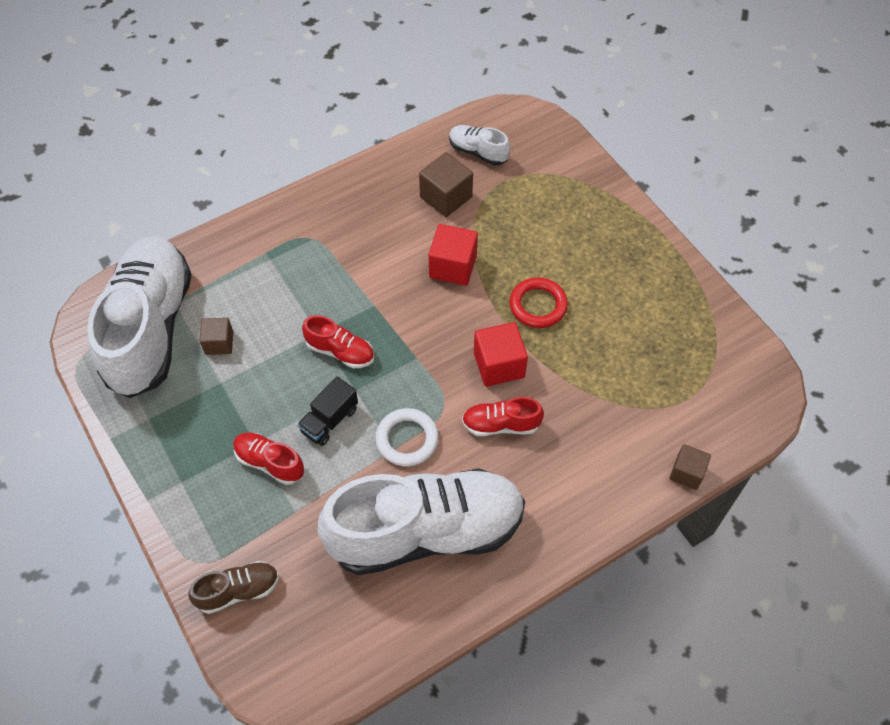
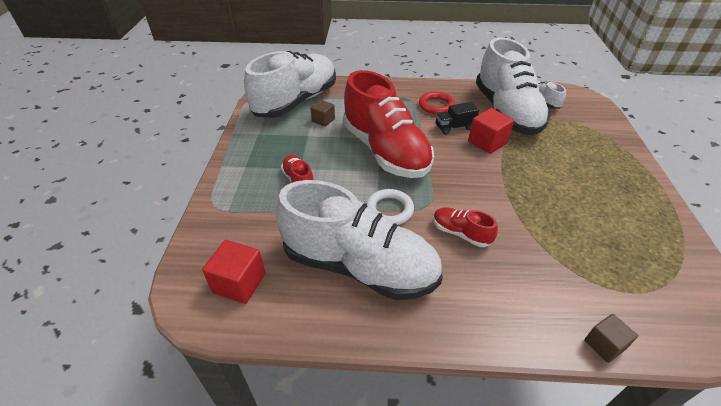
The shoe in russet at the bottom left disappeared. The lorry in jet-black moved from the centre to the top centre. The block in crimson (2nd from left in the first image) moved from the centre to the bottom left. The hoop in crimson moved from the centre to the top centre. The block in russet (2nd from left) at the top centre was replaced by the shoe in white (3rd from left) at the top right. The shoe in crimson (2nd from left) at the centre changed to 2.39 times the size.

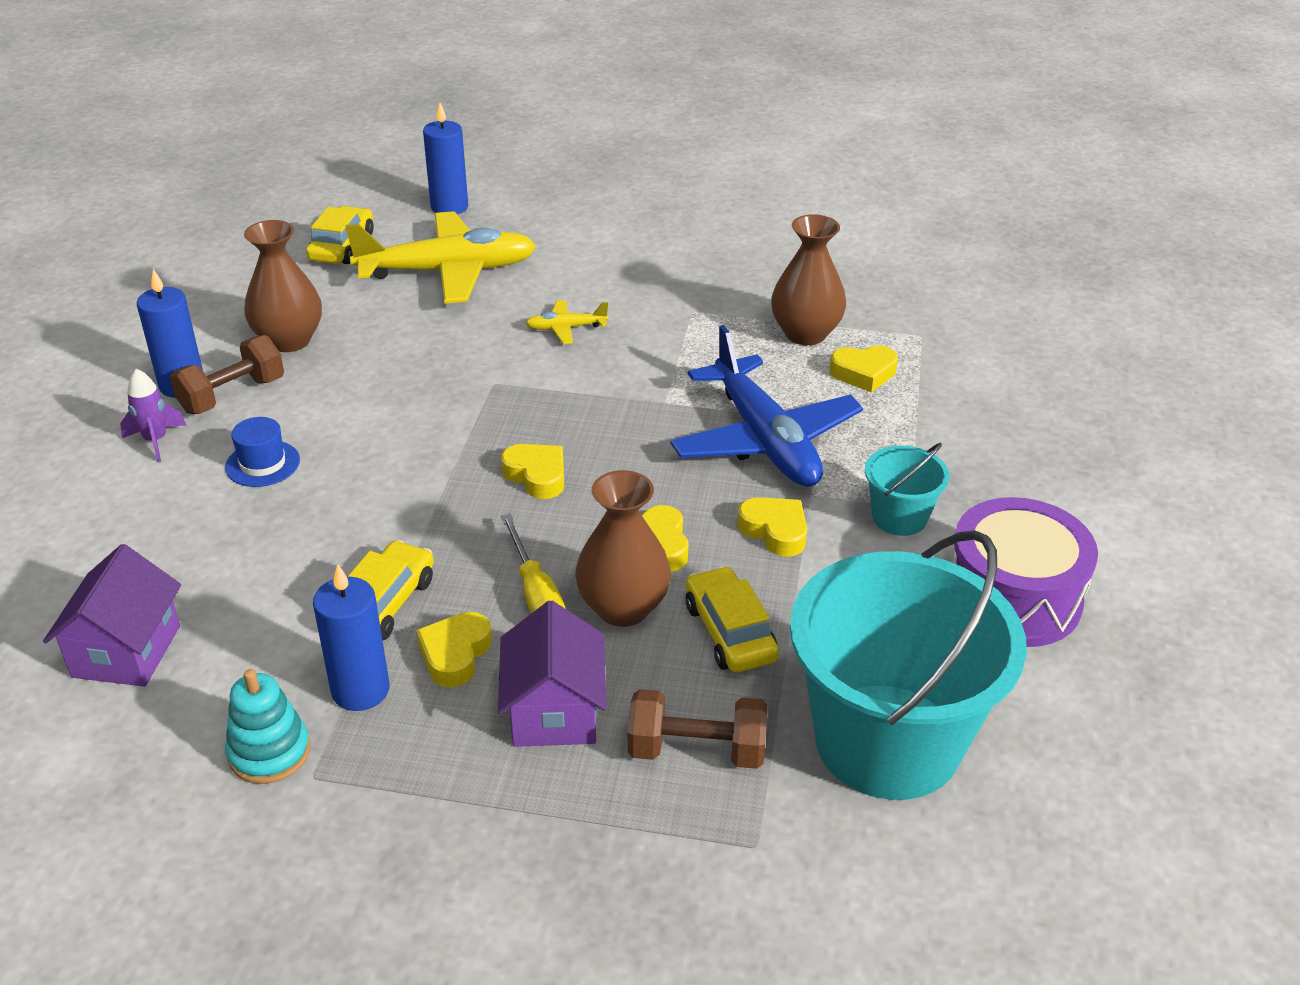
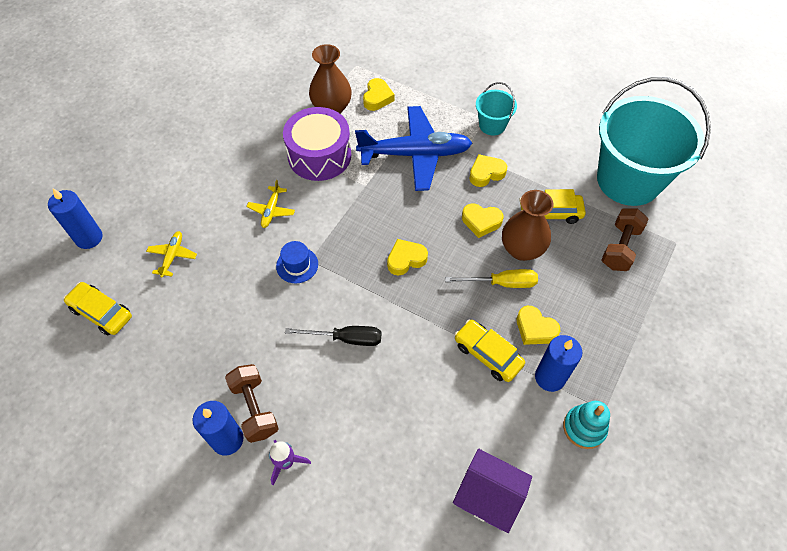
The flower vase in russet (1st from left) at the top left disappeared. The toy house in royal purple (2nd from left) at the bottom centre disappeared. The screwdriver in jet-black at the centre appeared. The hat in cobalt moved from the middle left to the centre. The snare drum in royal purple moved from the middle right to the top centre. The plane in golden (1st from left) at the top centre changed to 0.43 times the size.

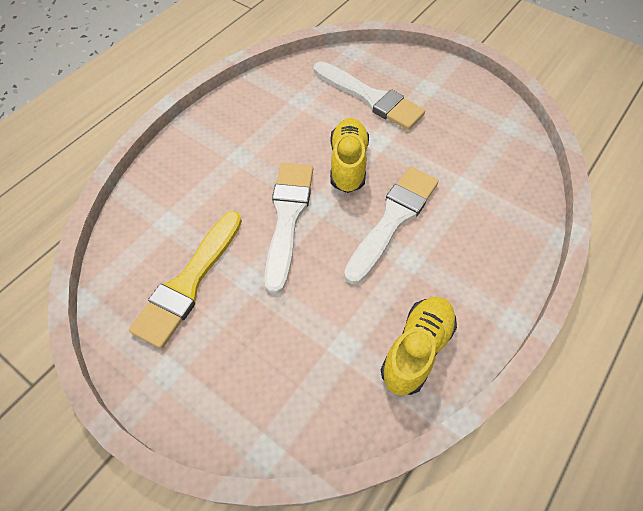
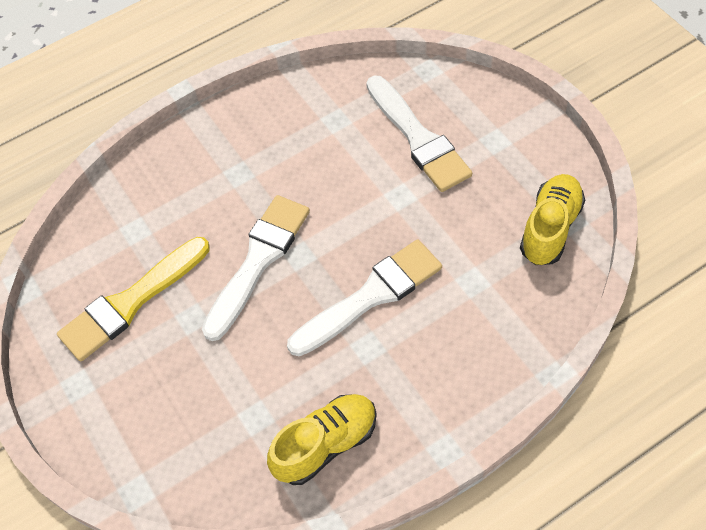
The shoe in golden (1st from left in the first image) moved from the top centre to the middle right.

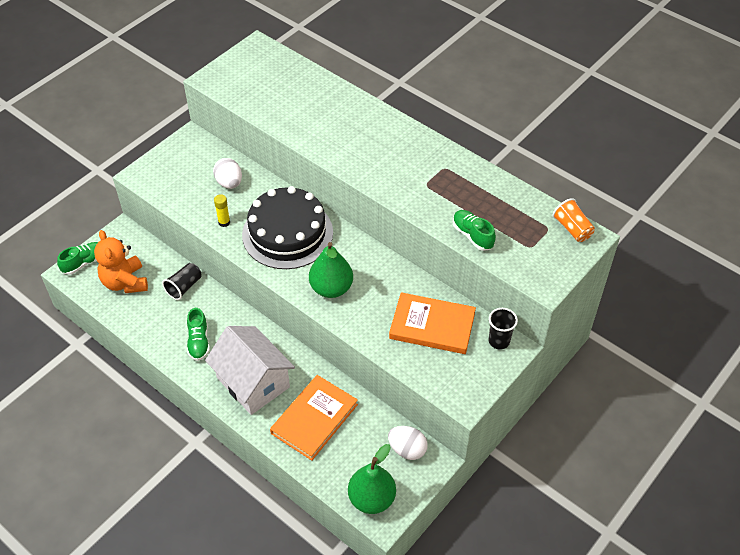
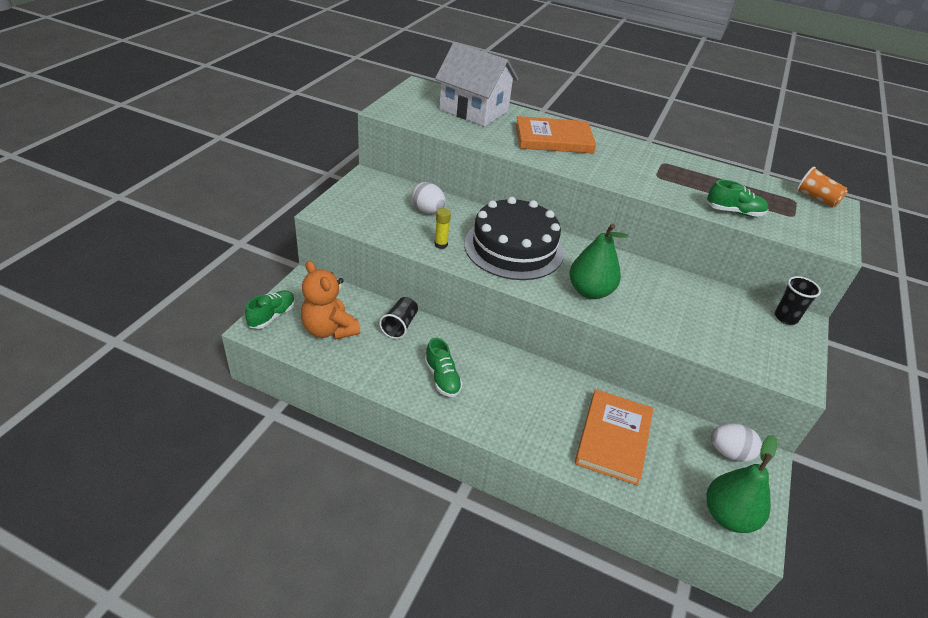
The toy house in white moved from the bottom centre to the top centre. The hardcover in orange-coloured (2nd from left in the first image) moved from the centre to the top centre. The shoe in emerald (3rd from left) at the centre turned 150 degrees clockwise.

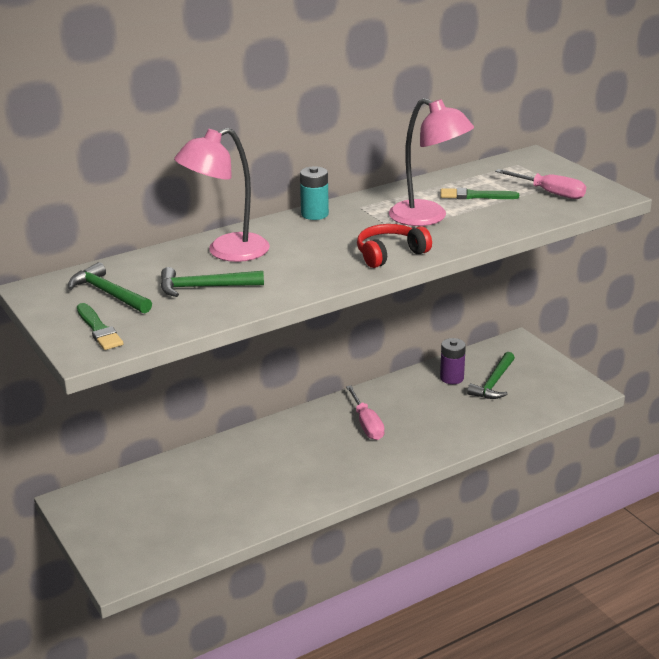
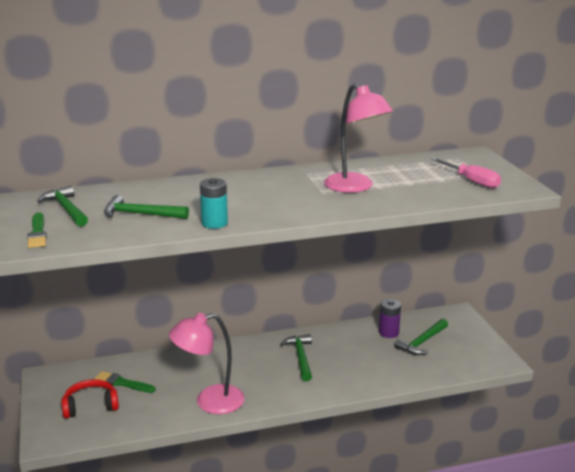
The lamp in pink (1st from left) moved from the top centre to the bottom centre. The AA battery in aqua moved from the top centre to the centre. The headphones in crimson moved from the centre to the bottom left. The paint brush in emerald (2nd from left) moved from the top right to the bottom left. The screwdriver in pink (1st from left) at the centre was replaced by the claw hammer in emerald (3rd from left) at the bottom centre.

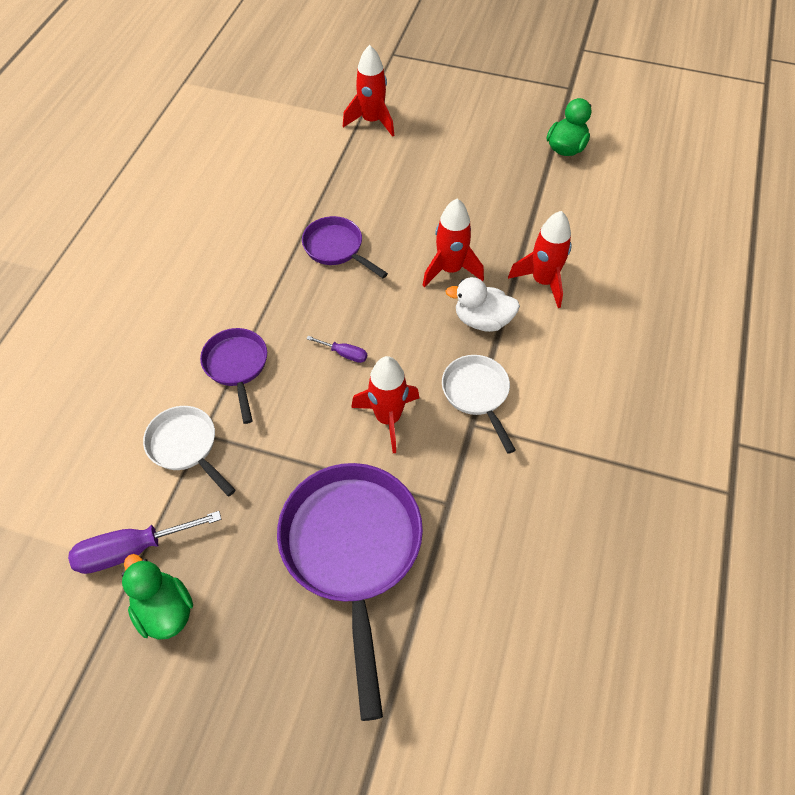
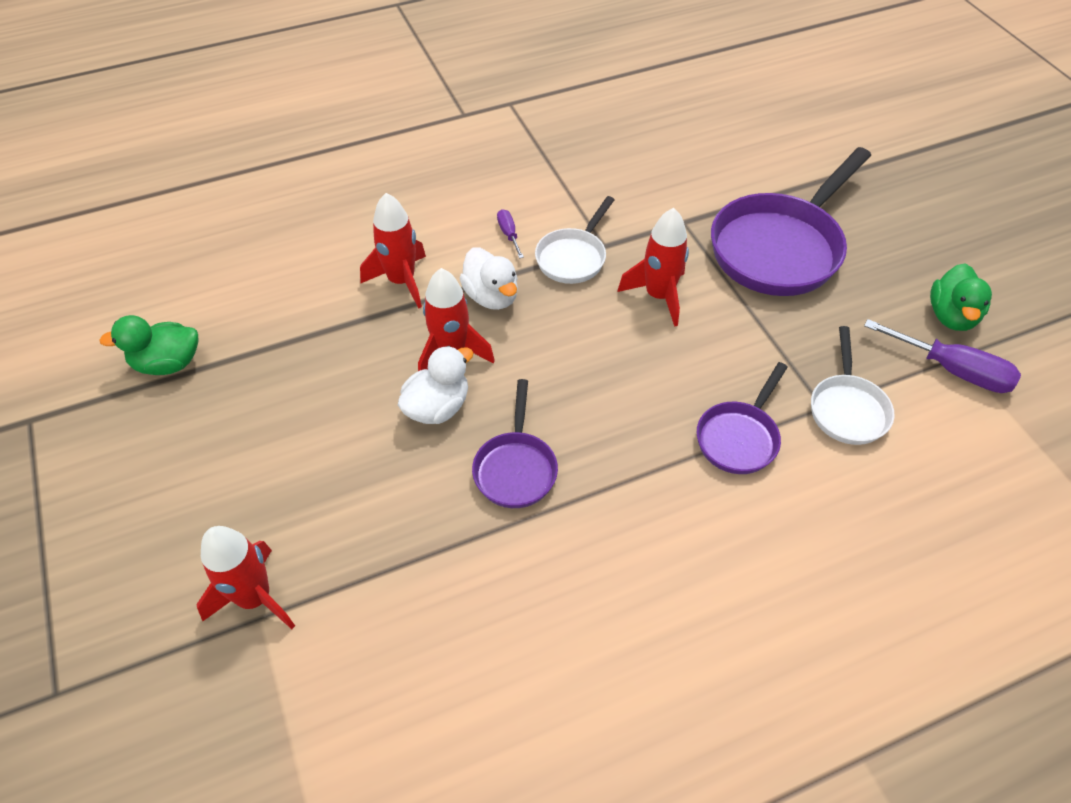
The duck in white (1st from left) at the centre appeared. The screwdriver in royal purple (2nd from left in the first image) moved from the centre to the top centre.

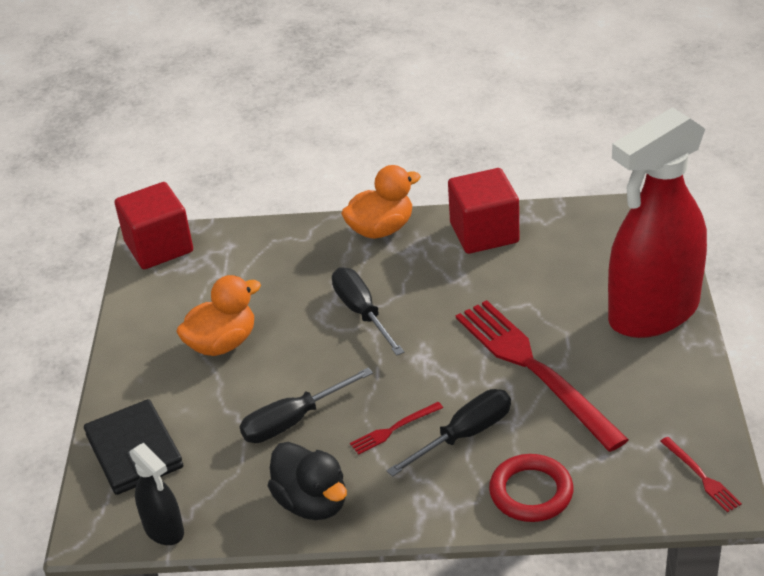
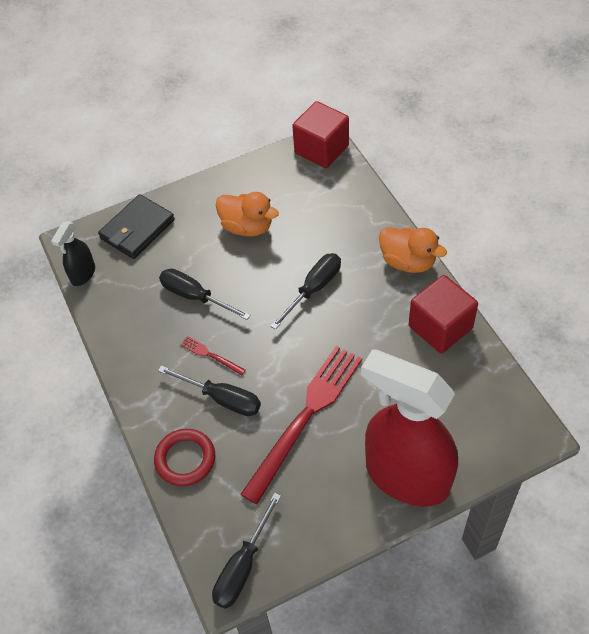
The duck in jet-black at the bottom centre disappeared. The table fork in crimson (3rd from left) at the bottom right was replaced by the screwdriver in jet-black (3rd from left) at the bottom centre.

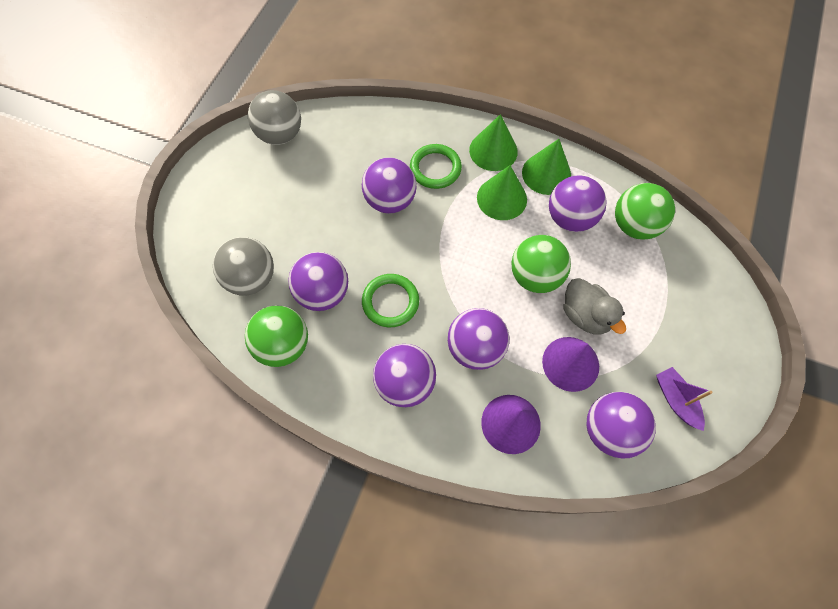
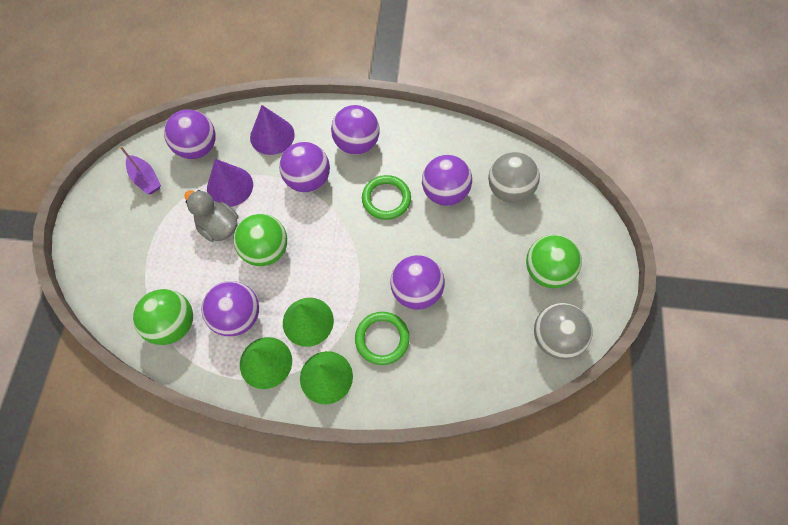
The sphere in emerald (1st from left in the first image) moved from the middle left to the middle right.

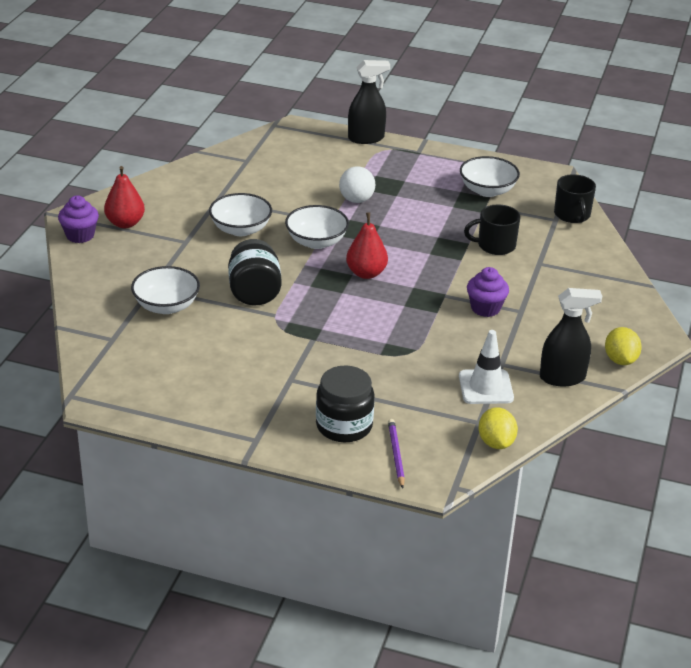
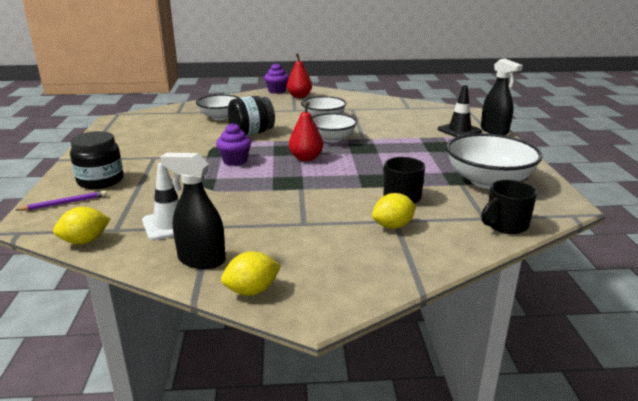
The sphere in white at the top centre disappeared. The citrus fruit in golden (3rd from left) at the centre appeared. The safety cone in jet-black at the top right appeared. The cupcake in royal purple (2nd from left in the first image) moved from the middle right to the centre. The sprayer in jet-black (2nd from left in the first image) at the middle right turned 135 degrees clockwise. The bowl in white (4th from left) at the top right changed to 1.53 times the size.

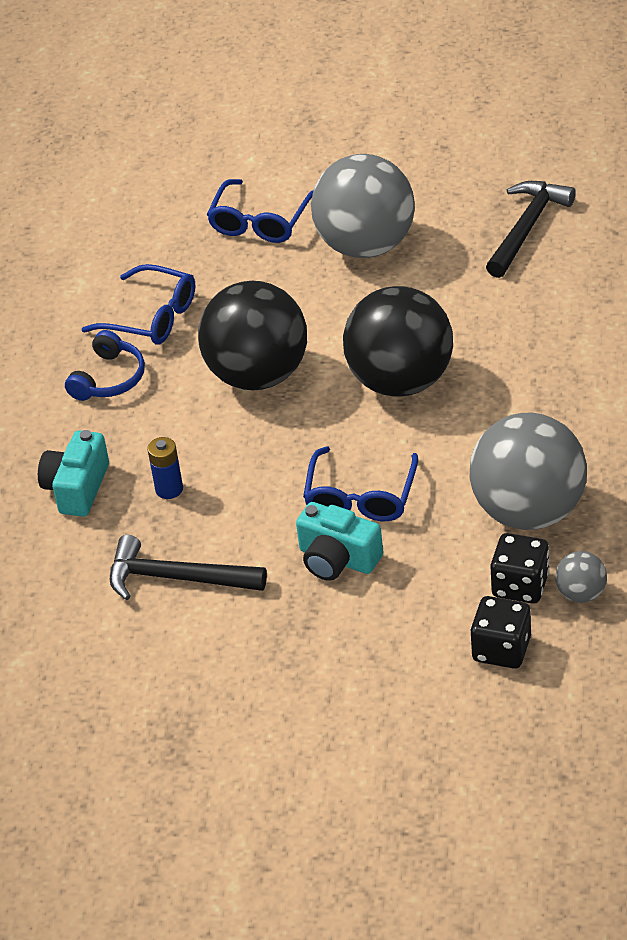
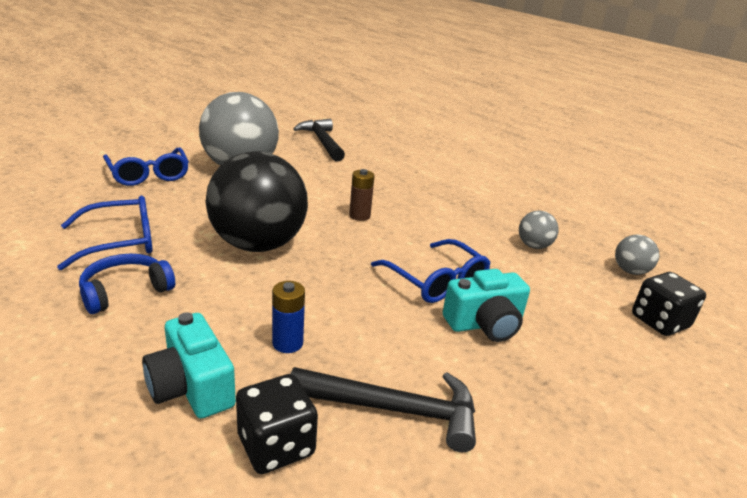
The dice in jet-black (2nd from left in the first image) moved from the middle right to the bottom centre. The sphere in jet-black (2nd from left) at the centre was replaced by the AA battery in russet at the centre. The headphones in cobalt at the middle left turned 105 degrees counterclockwise. The claw hammer in jet-black (1st from left in the first image) at the middle left turned 135 degrees counterclockwise. The sphere in grey (2nd from left) at the middle right changed to 0.43 times the size.

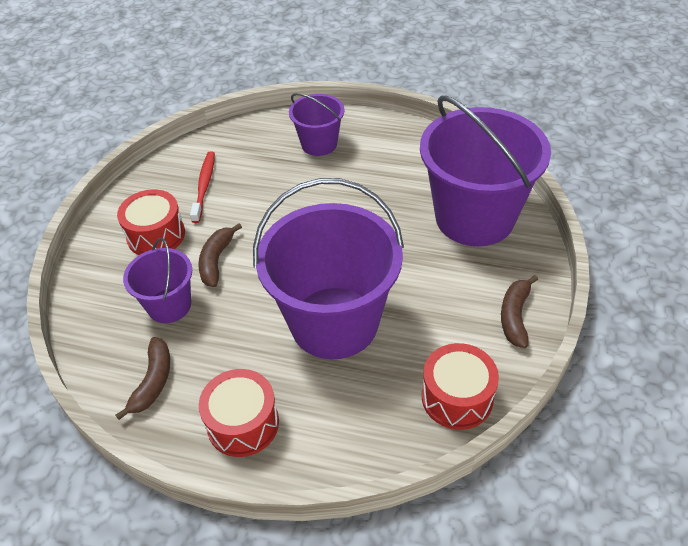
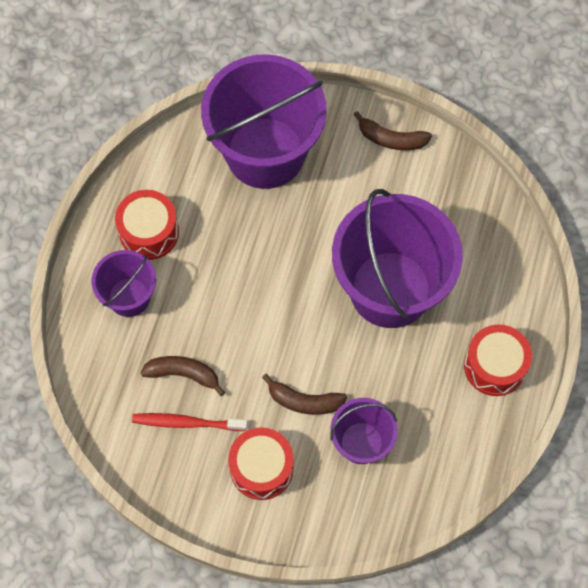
The toy banana in russet (1st from left) moved from the bottom left to the middle left. The snare drum in crimson (3rd from left in the first image) moved from the bottom right to the middle left.

